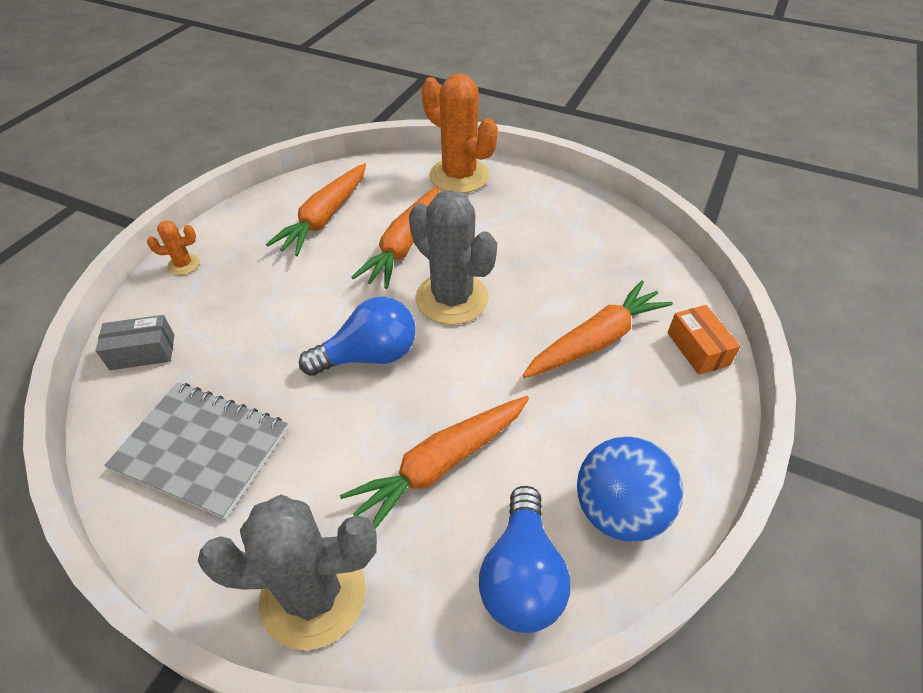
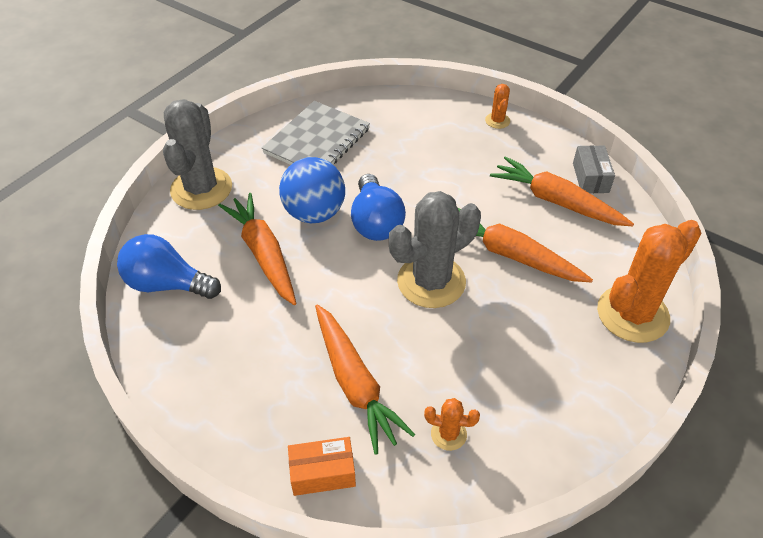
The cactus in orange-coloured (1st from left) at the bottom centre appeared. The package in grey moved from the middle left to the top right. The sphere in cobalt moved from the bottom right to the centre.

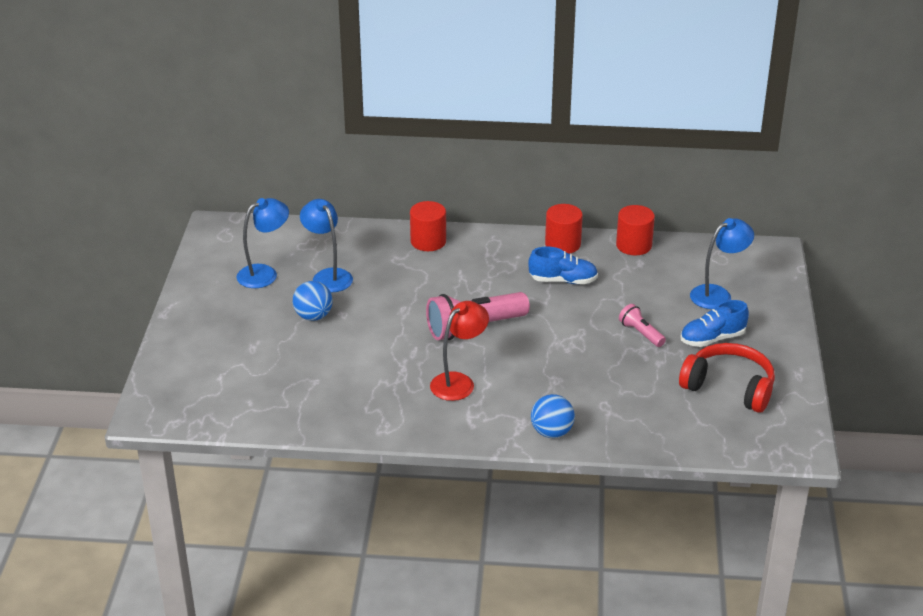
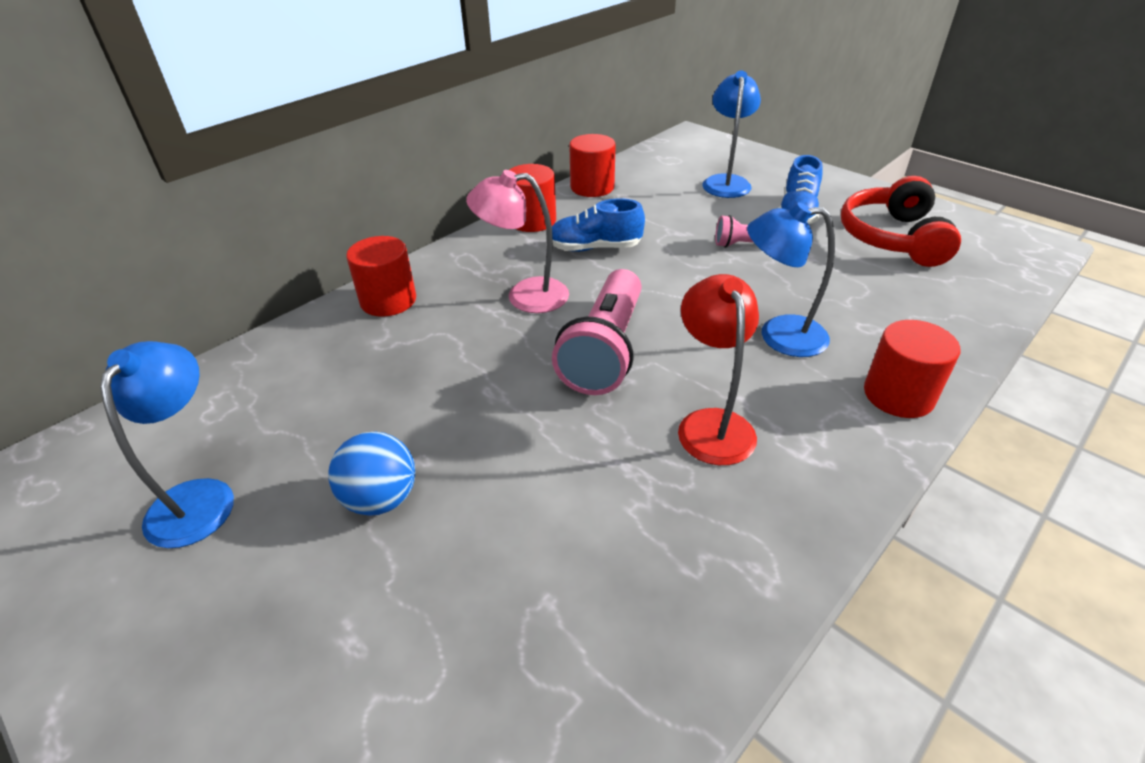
The lamp in pink at the top centre appeared. The lamp in cobalt (2nd from left in the first image) moved from the centre to the middle right. The sphere in cobalt (2nd from left) at the bottom centre was replaced by the solid cylinder in crimson (4th from left) at the middle right. The shoe in cobalt (1st from left) at the centre turned 135 degrees counterclockwise. The headphones in crimson at the middle right turned 60 degrees counterclockwise.

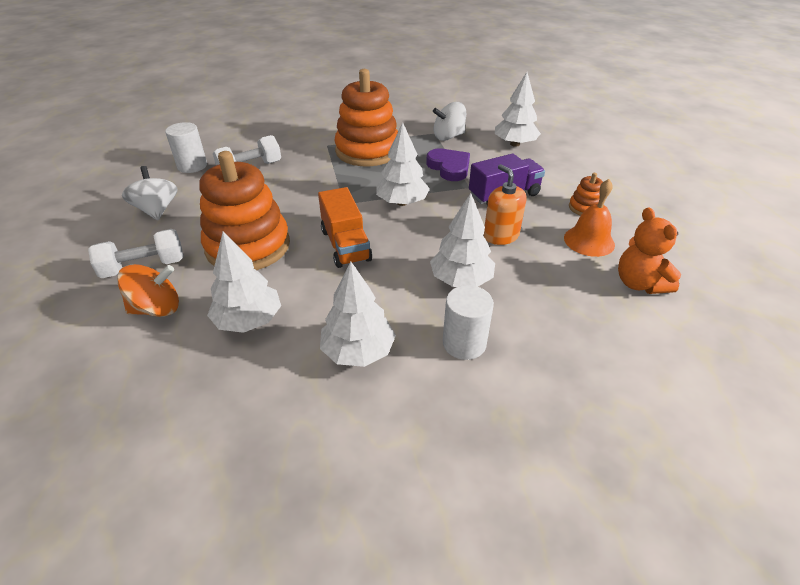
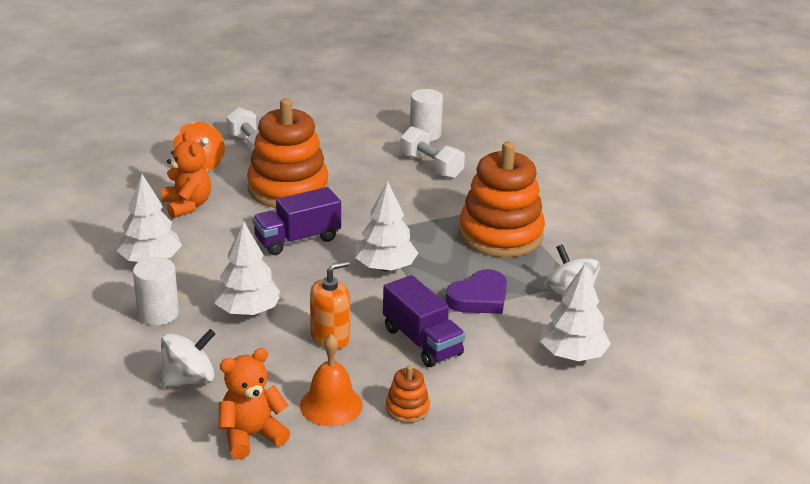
The toy top in white (1st from left) moved from the top left to the bottom left. The toy tree in white (1st from left) at the middle left was replaced by the teddy bear in orange-coloured (1st from left) at the middle left. The lorry in orange-coloured at the centre became the lorry in royal purple (1st from left) at the centre.

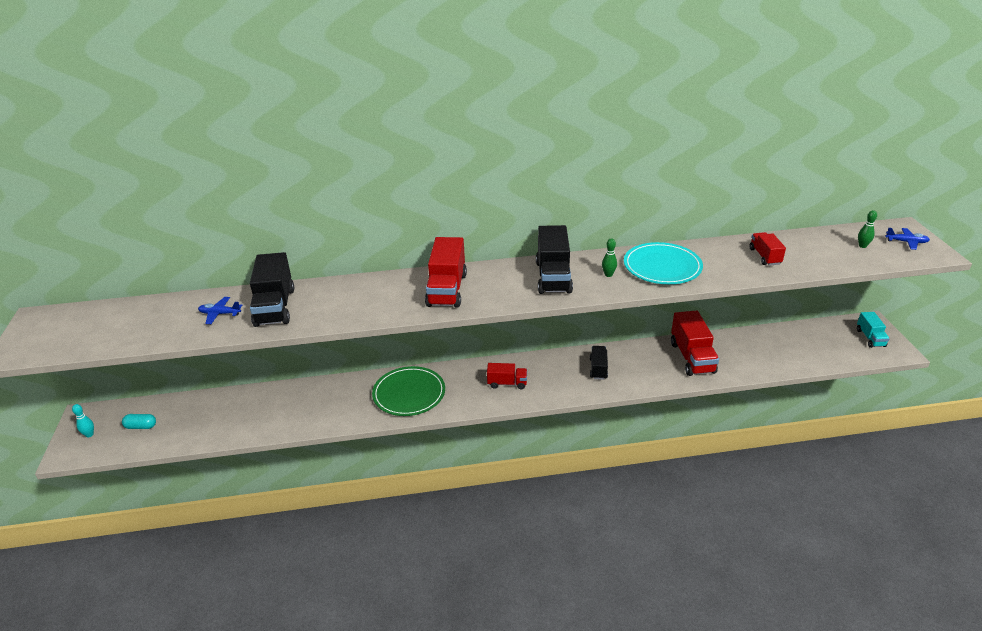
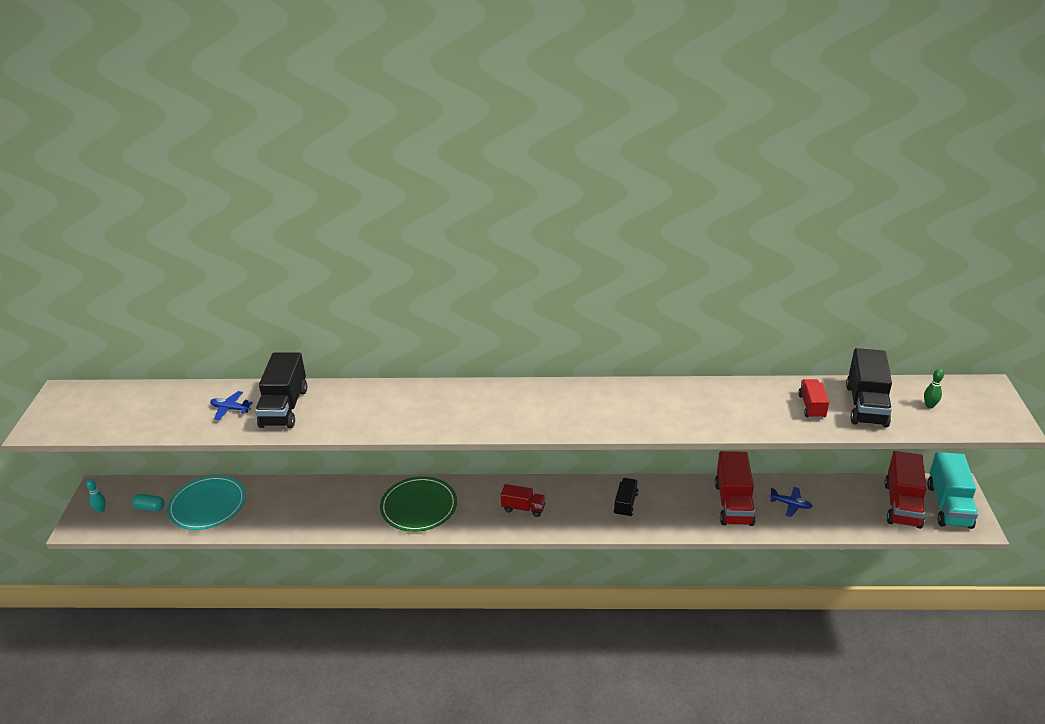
The tenpin in emerald (1st from left) at the centre disappeared. The lorry in crimson (1st from left in the first image) moved from the centre to the bottom right. The lorry in jet-black (2nd from left in the first image) moved from the centre to the middle right. The plate in aqua moved from the middle right to the bottom left. The plane in cobalt (2nd from left) moved from the middle right to the bottom right. The lorry in aqua at the middle right changed to 1.73 times the size.

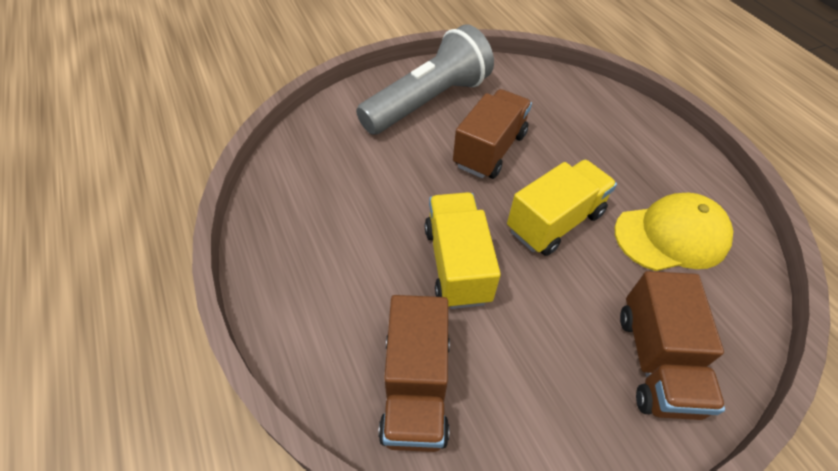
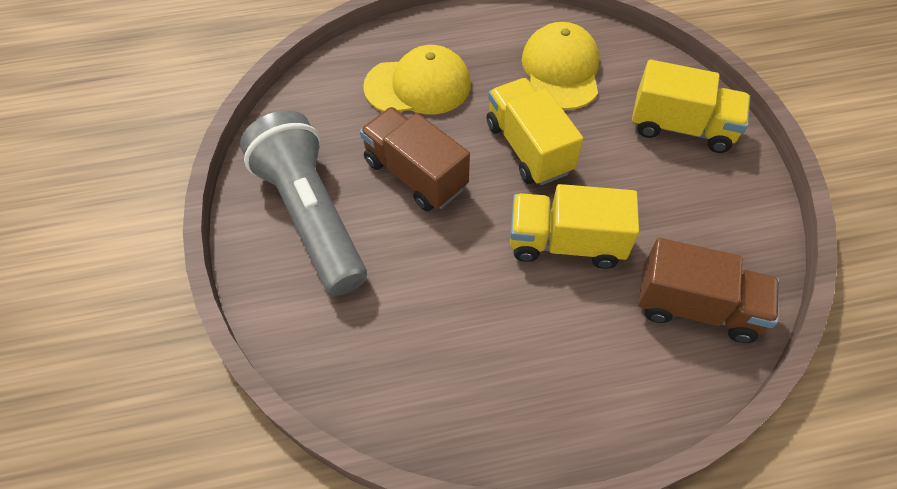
The baseball cap in golden (1st from left) at the top centre appeared. The lorry in russet (3rd from left) at the bottom right became the lorry in golden (3rd from left) at the top right.

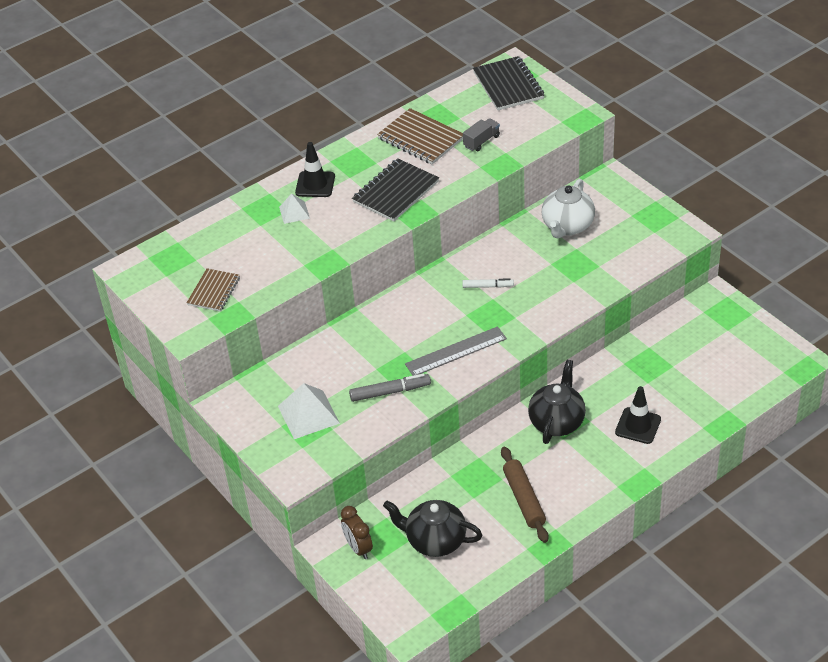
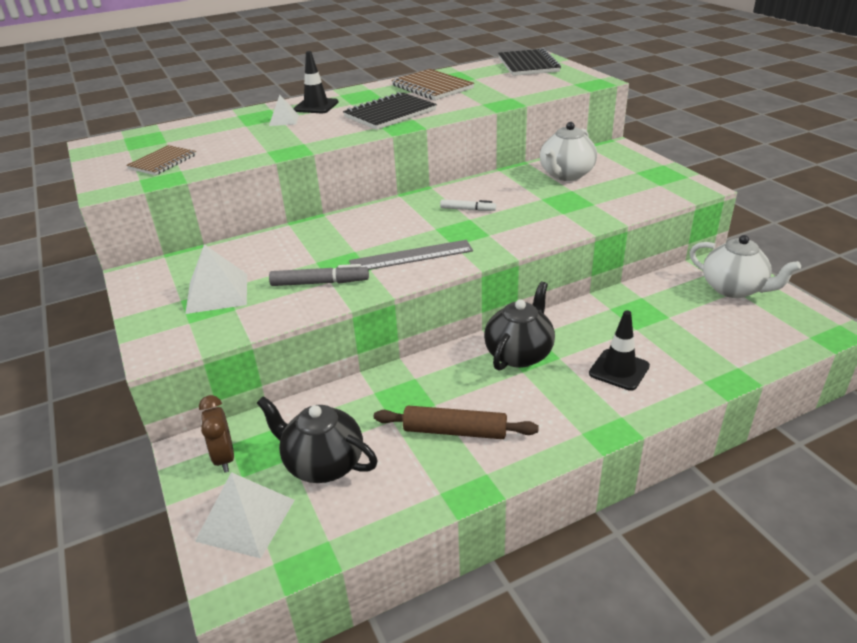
The lorry in grey at the top centre disappeared. The pyramid in white (2nd from left) at the bottom left appeared. The tea pot in white (2nd from left) at the middle right appeared. The rolling pin in russet at the bottom centre turned 75 degrees counterclockwise.

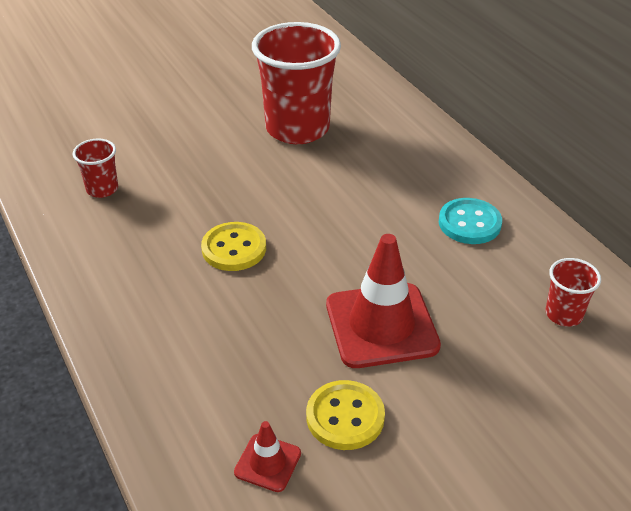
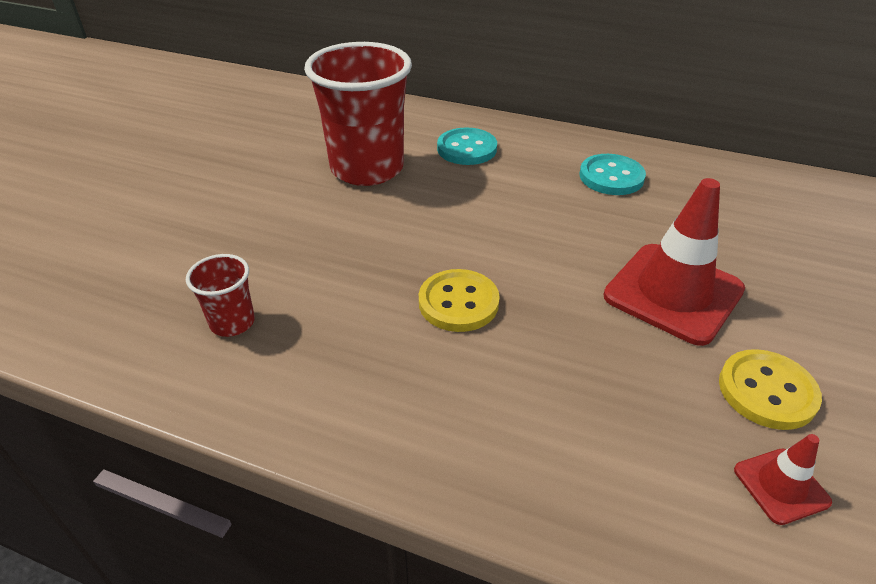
The beaker in crimson (3rd from left) at the middle right disappeared. The button in aqua (1st from left) at the top centre appeared.

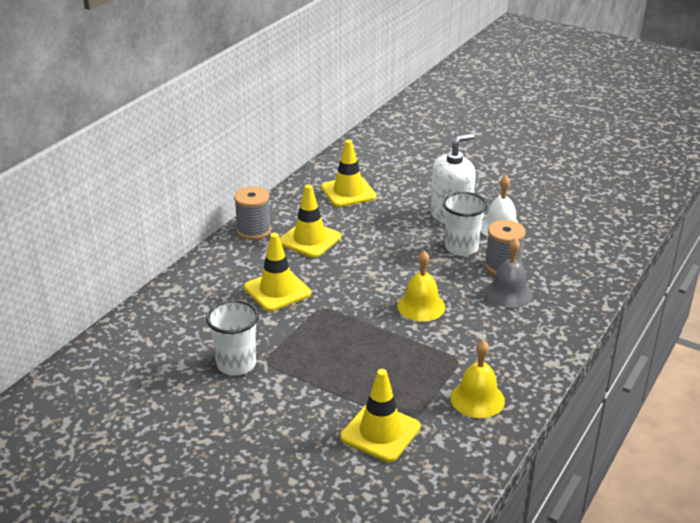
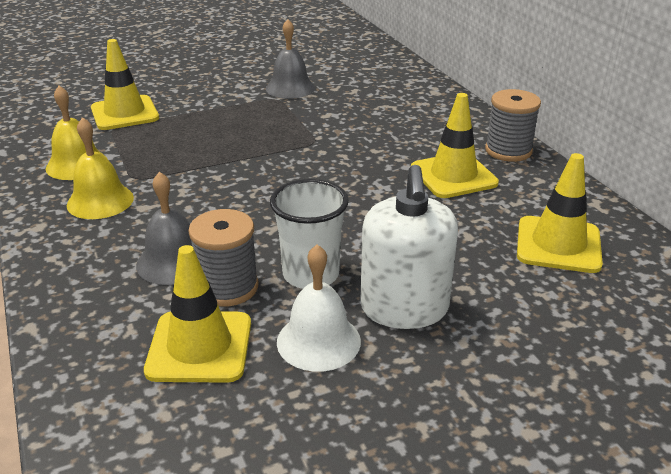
The safety cone in golden (1st from left in the first image) moved from the centre to the middle left. The hand bell in golden (1st from left in the first image) moved from the centre to the middle left. The beaker in white (1st from left) at the middle left was replaced by the hand bell in grey (2nd from left) at the top centre.

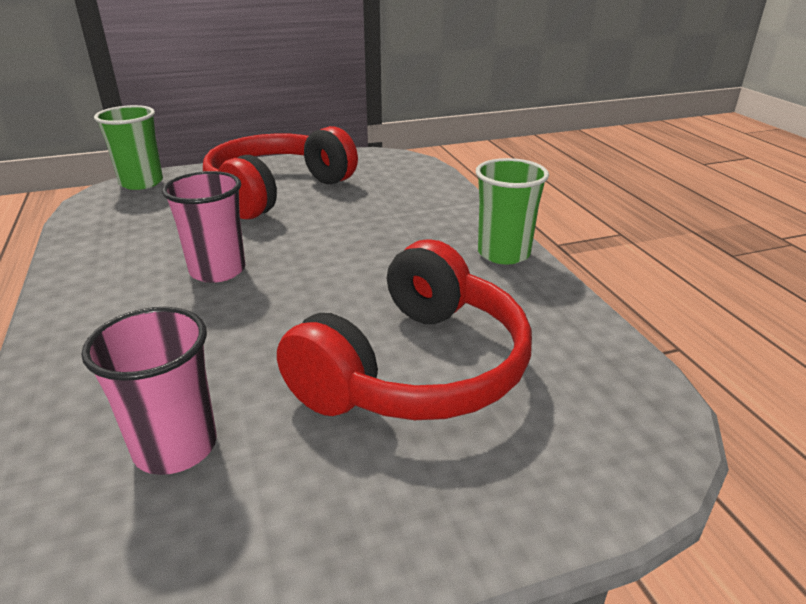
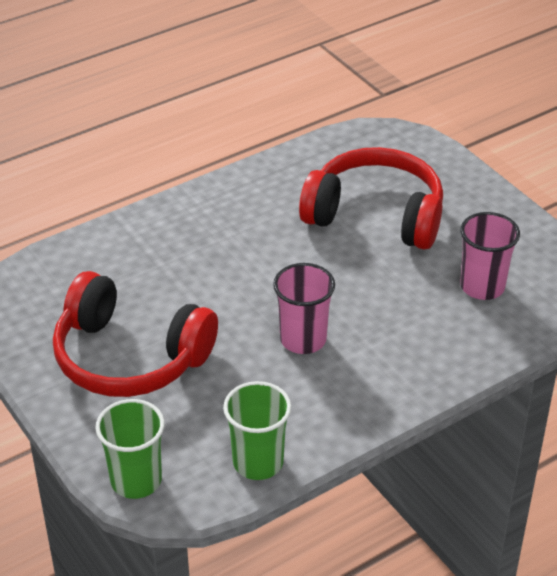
The beaker in emerald (2nd from left) moved from the centre to the bottom centre.

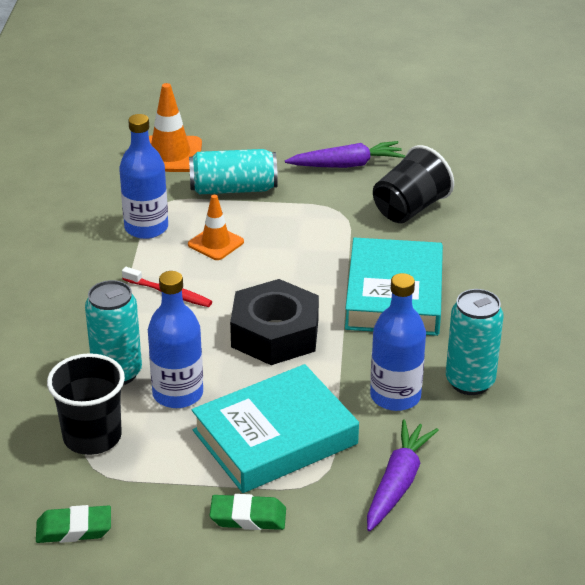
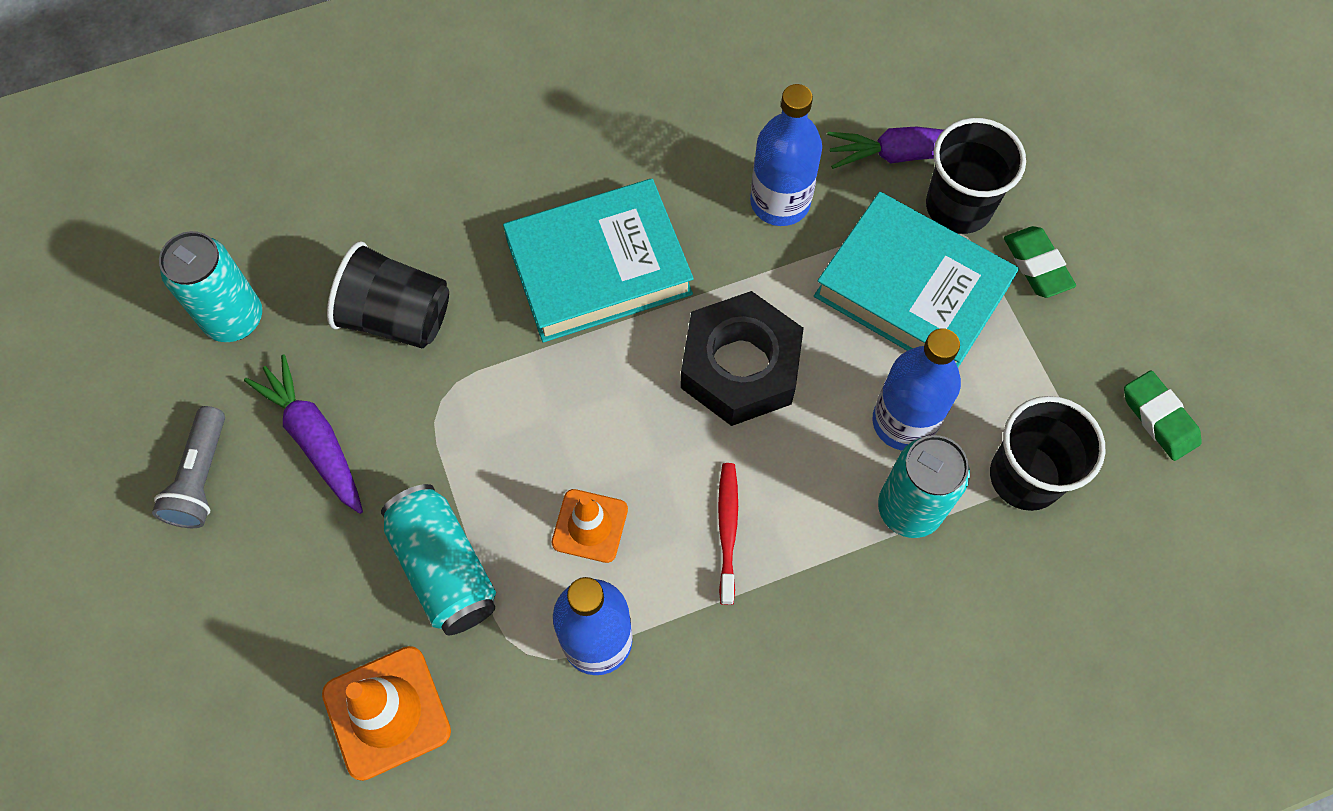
The pocket torch in grey at the middle left appeared. The beaker in jet-black (2nd from left) at the top right appeared. The soda can in aqua (3rd from left in the first image) moved from the middle right to the middle left.

